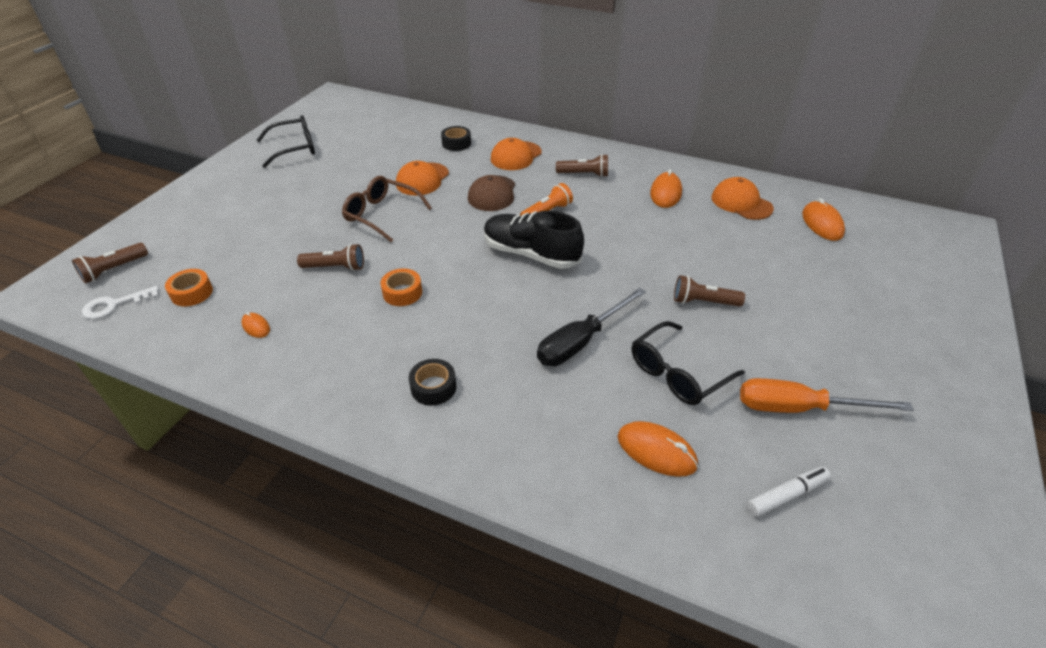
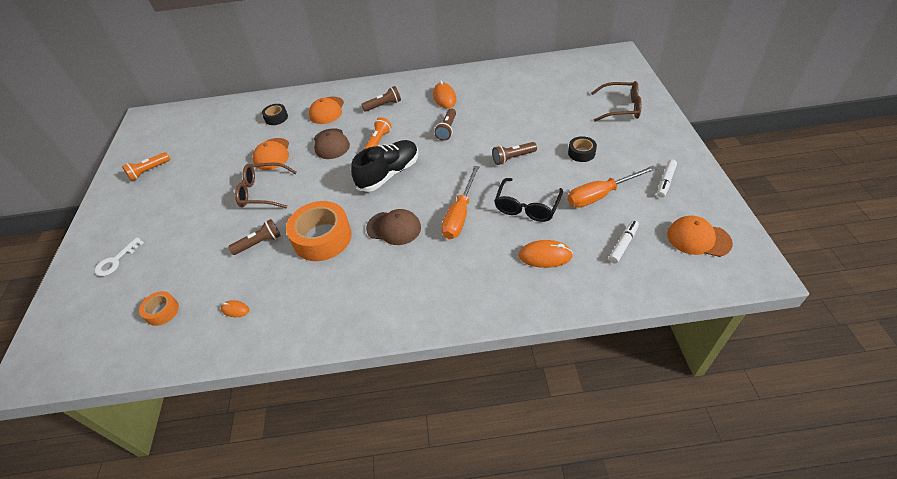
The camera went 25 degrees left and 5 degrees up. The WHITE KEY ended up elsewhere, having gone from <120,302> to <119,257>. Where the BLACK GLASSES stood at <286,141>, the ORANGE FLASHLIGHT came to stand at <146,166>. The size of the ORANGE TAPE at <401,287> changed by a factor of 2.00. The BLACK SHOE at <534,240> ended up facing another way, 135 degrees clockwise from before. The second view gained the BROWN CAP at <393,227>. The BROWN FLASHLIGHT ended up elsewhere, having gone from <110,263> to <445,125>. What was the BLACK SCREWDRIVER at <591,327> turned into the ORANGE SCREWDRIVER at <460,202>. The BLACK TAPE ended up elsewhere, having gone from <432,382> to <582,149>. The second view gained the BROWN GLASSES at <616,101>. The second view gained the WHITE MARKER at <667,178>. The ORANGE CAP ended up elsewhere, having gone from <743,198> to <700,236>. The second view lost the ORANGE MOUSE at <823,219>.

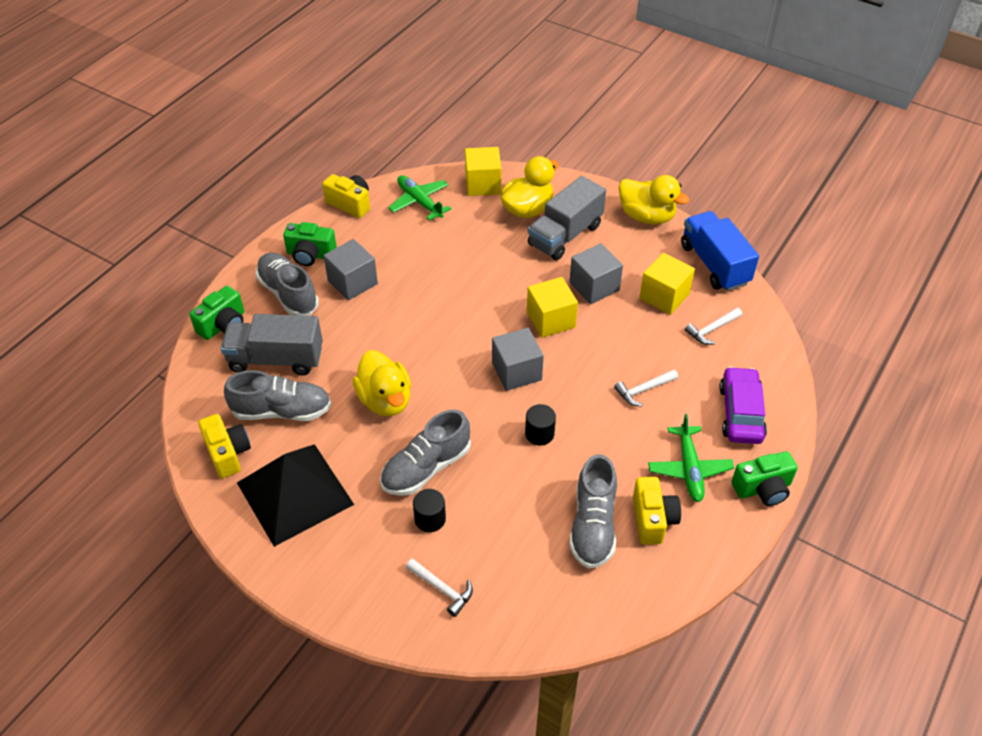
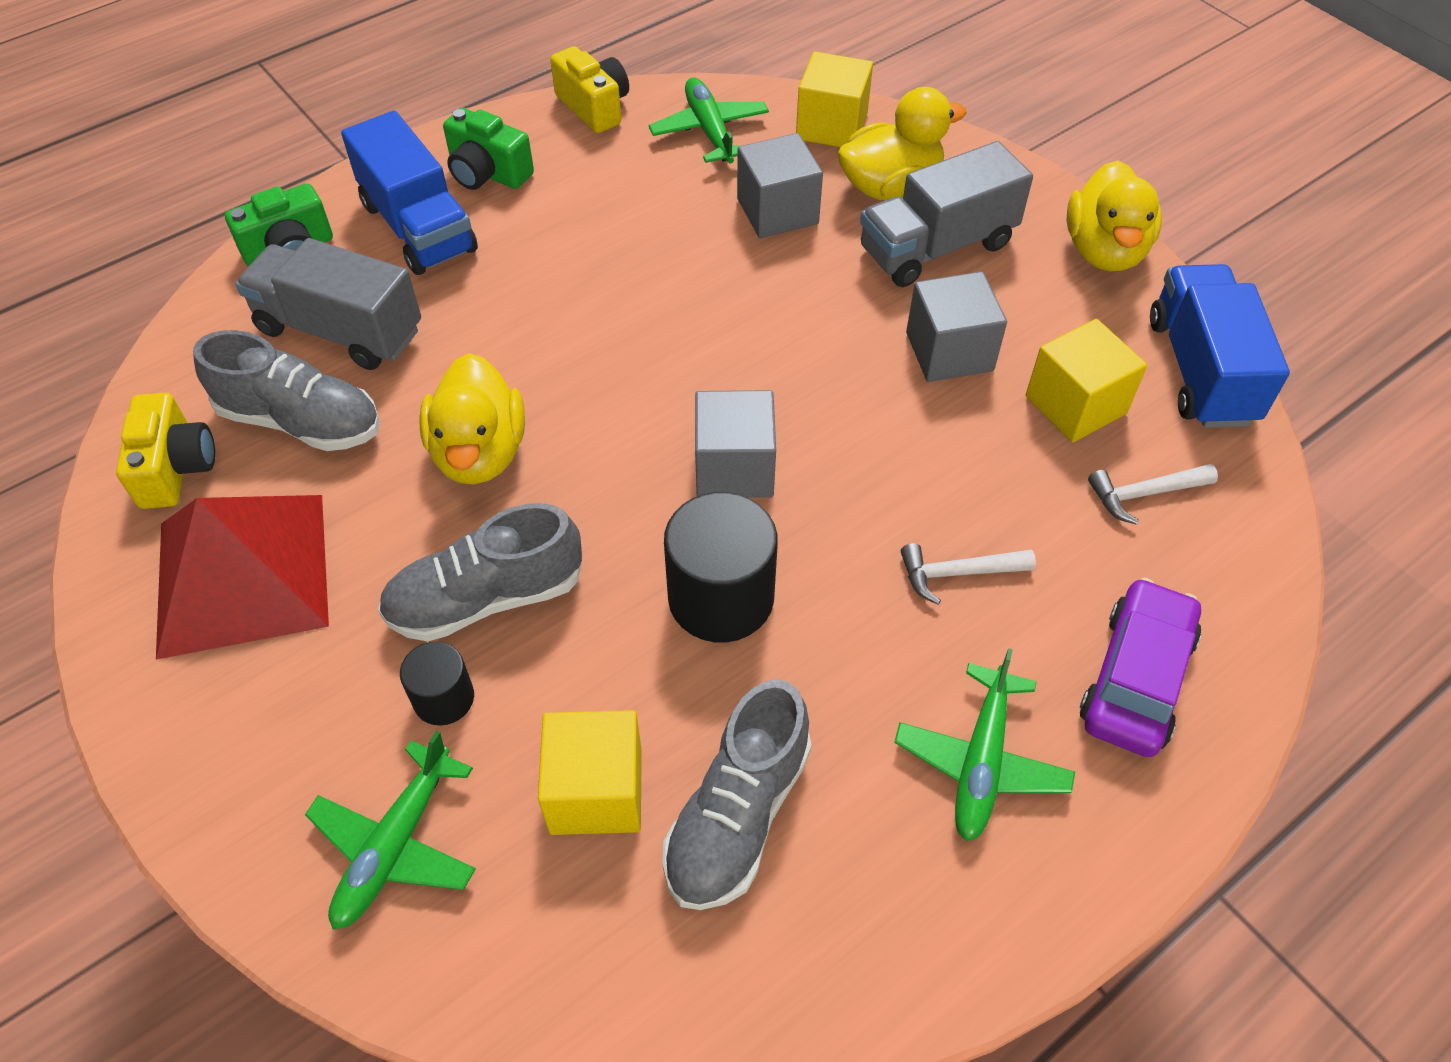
The camera went 20 degrees right and 5 degrees up. What was the BLACK PYRAMID at <295,495> turned into the RED PYRAMID at <242,577>. Where the WHITE HAMMER stood at <439,587>, the GREEN PLANE came to stand at <390,830>. Where the GREY SHOE stood at <287,284>, the BLUE TRUCK came to stand at <409,193>. The YELLOW CUBE ended up elsewhere, having gone from <552,307> to <590,772>. The size of the BLACK CYLINDER at <540,424> changed by a factor of 1.83. The GREY CUBE ended up elsewhere, having gone from <350,269> to <780,185>. The YELLOW DUCK at <654,200> ended up facing another way, 45 degrees clockwise from before. The second view lost the YELLOW CAMERA at <657,511>. The second view lost the GREEN CAMERA at <764,478>.

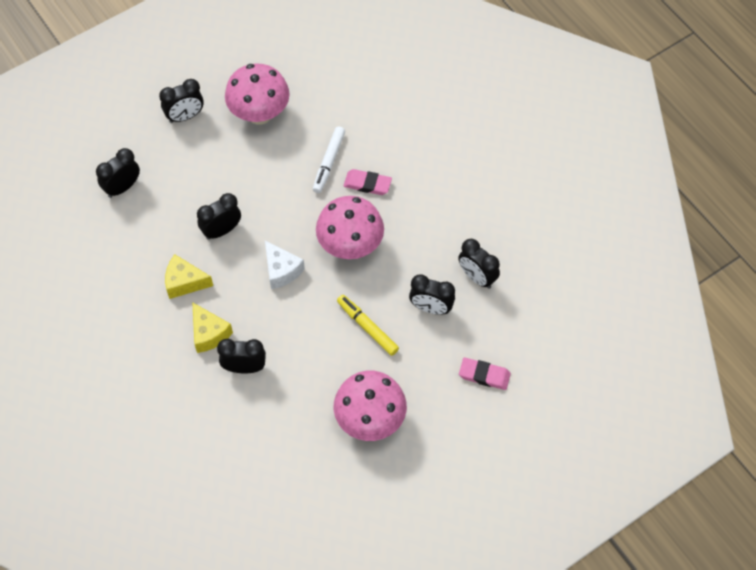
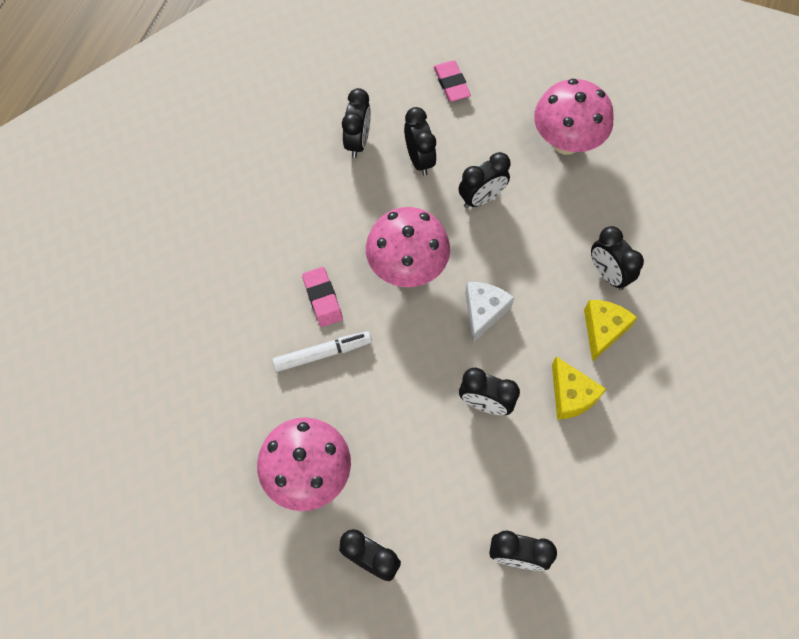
The camera went 125 degrees left and 5 degrees up. Where the YELLOW MARKER stood at <368,325>, the BLACK CLOCK came to stand at <485,180>.

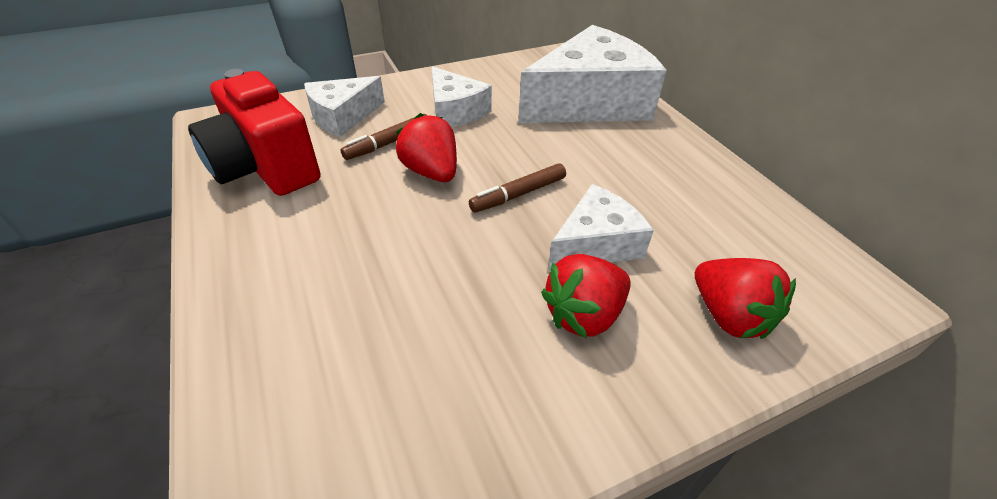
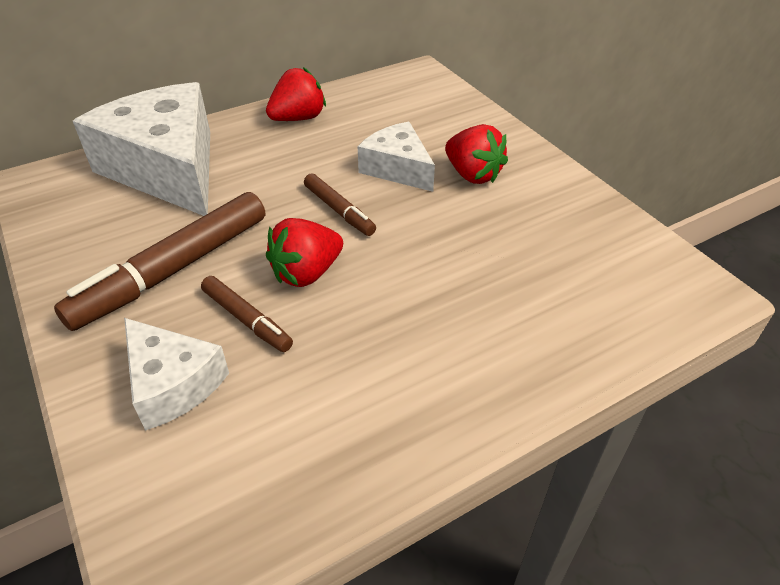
The camera went 95 degrees left and 0 degrees up. Where the WHITE CHEESE stood at <461,96>, the BROWN MARKER came to stand at <159,261>. The RED STRAWBERRY ended up elsewhere, having gone from <745,298> to <296,94>. The second view lost the RED CAMERA at <254,132>.

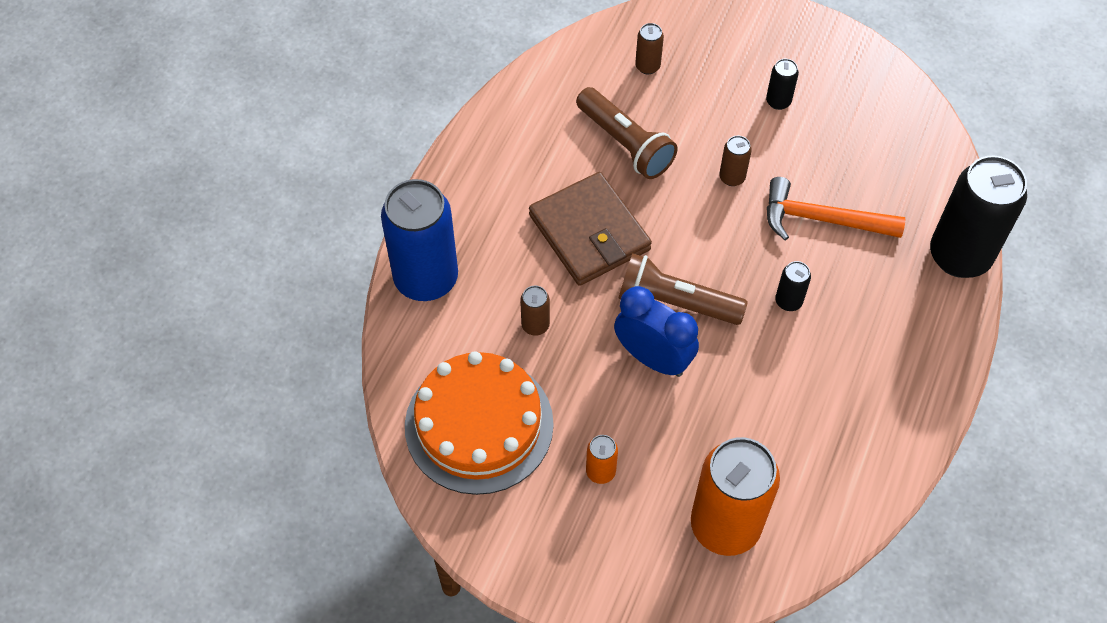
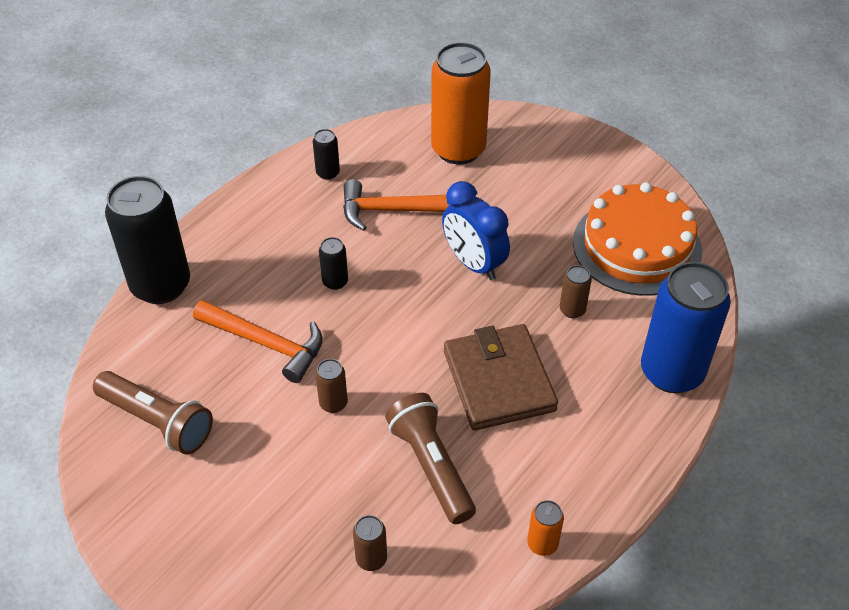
The camera went 165 degrees left and 10 degrees down. The BROWN FLASHLIGHT ended up elsewhere, having gone from <683,289> to <153,413>. The BLACK CAN ended up elsewhere, having gone from <782,84> to <326,154>. The second view gained the ORANGE HAMMER at <396,205>. The ORANGE CAN ended up elsewhere, having gone from <602,459> to <545,528>.

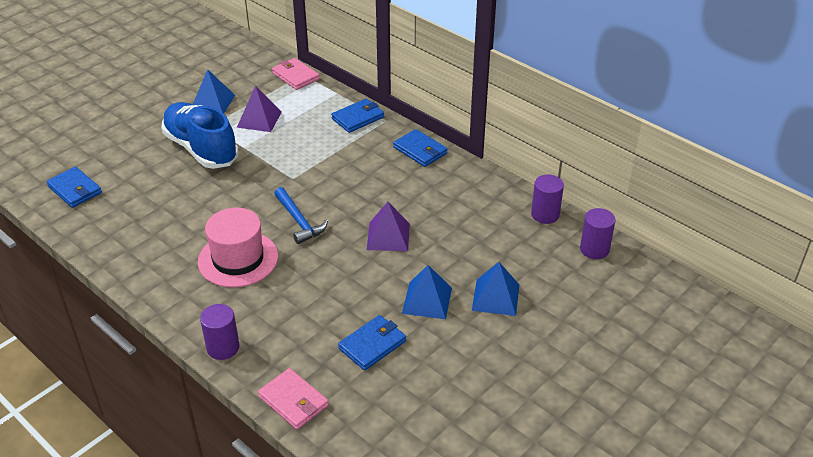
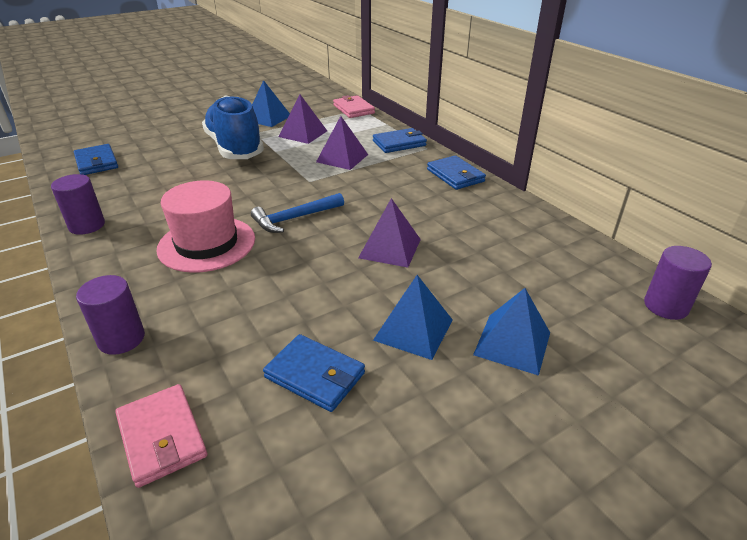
The camera went 15 degrees right and 5 degrees down. The PURPLE CYLINDER ended up elsewhere, having gone from <547,199> to <78,204>. The BLUE HAMMER at <301,215> ended up facing another way, 75 degrees clockwise from before. The BLUE WALLET at <372,343> ended up facing another way, 60 degrees clockwise from before. The second view gained the PURPLE PYRAMID at <342,143>.

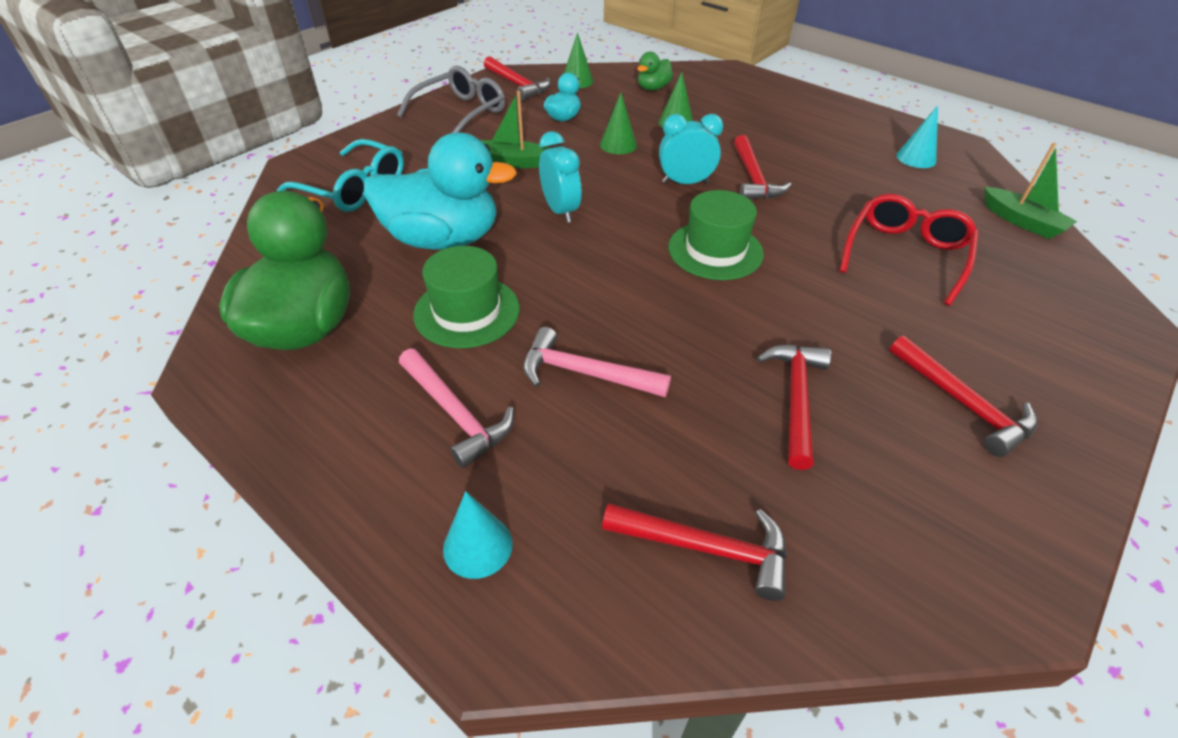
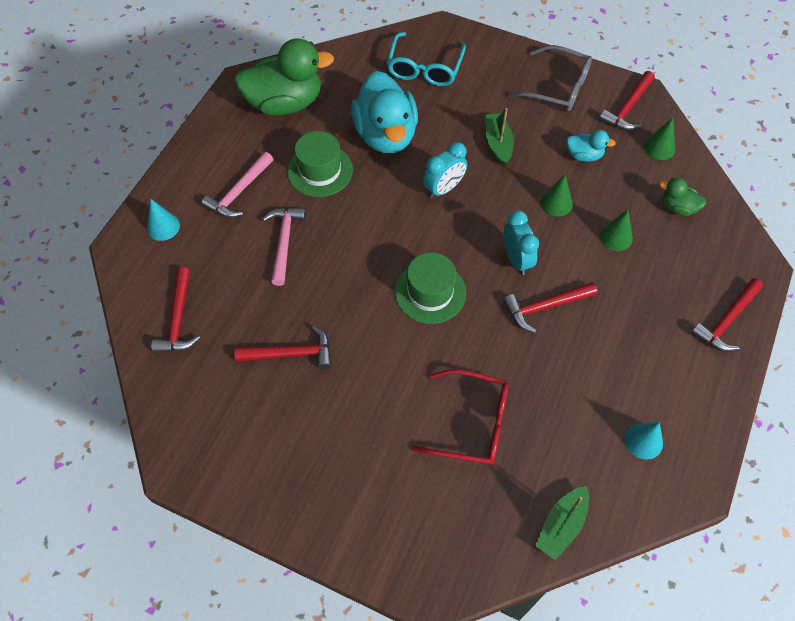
The camera went 75 degrees right and 15 degrees up. The RED HAMMER ended up elsewhere, having gone from <964,396> to <727,315>.

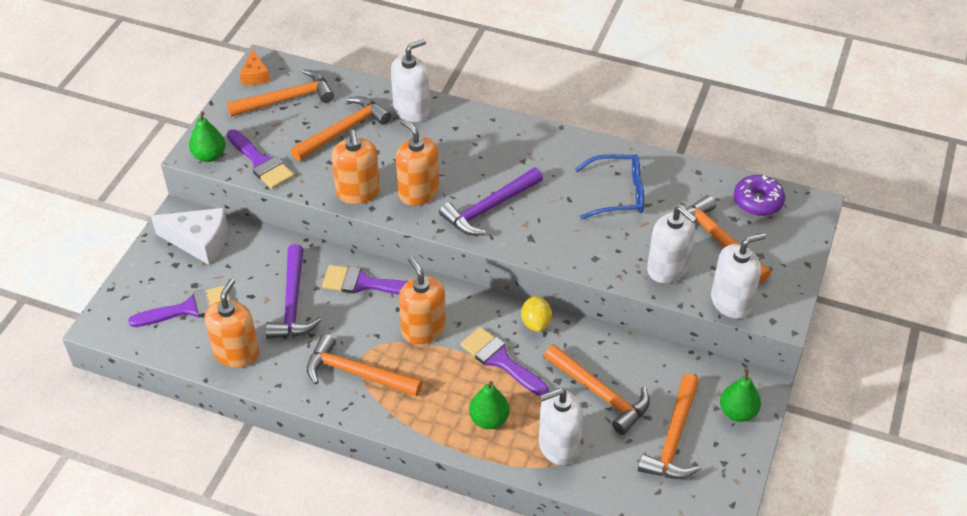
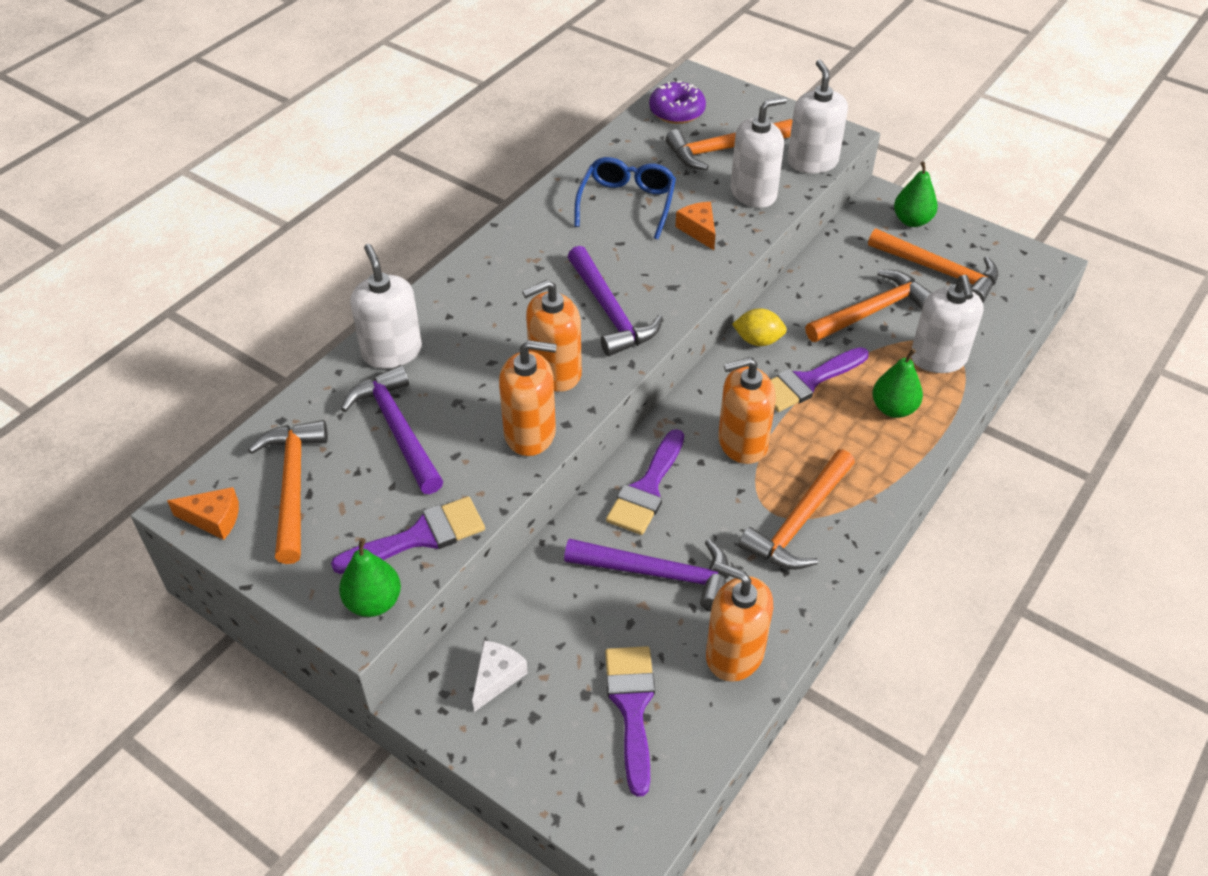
The camera went 75 degrees left and 0 degrees up. What was the ORANGE HAMMER at <341,128> turned into the PURPLE HAMMER at <392,429>. The size of the WHITE CHEESE at <189,236> changed by a factor of 0.57. The second view gained the ORANGE CHEESE at <695,226>.

